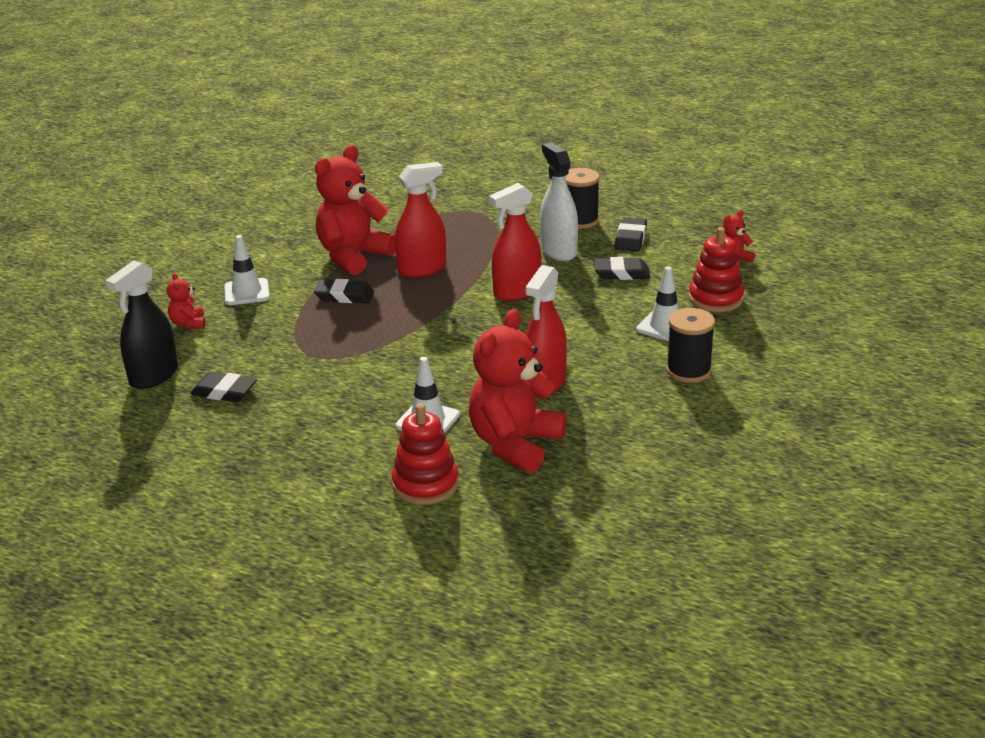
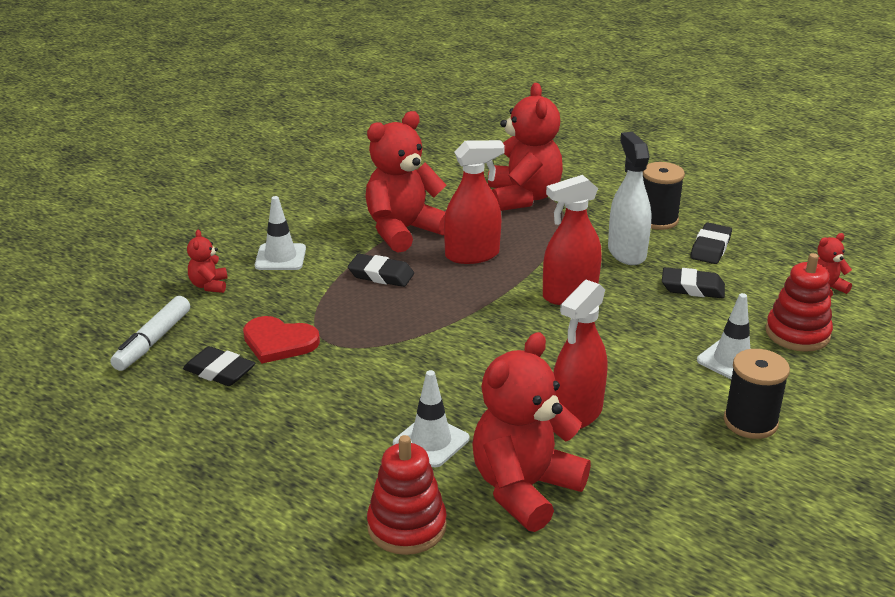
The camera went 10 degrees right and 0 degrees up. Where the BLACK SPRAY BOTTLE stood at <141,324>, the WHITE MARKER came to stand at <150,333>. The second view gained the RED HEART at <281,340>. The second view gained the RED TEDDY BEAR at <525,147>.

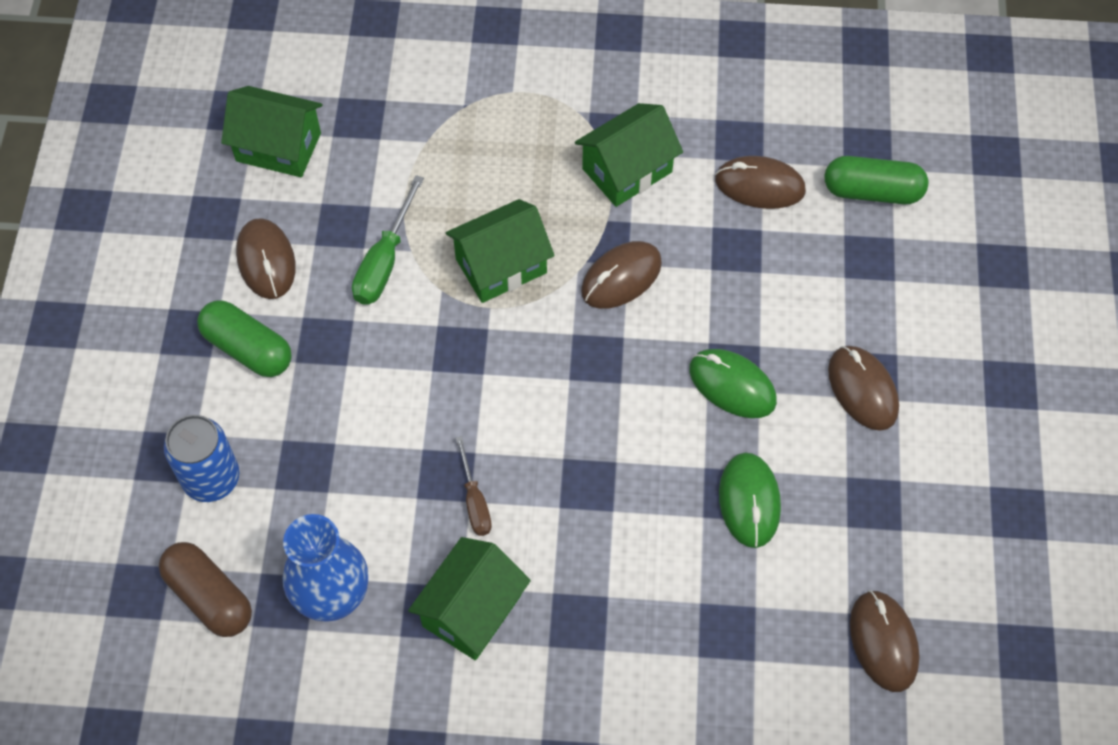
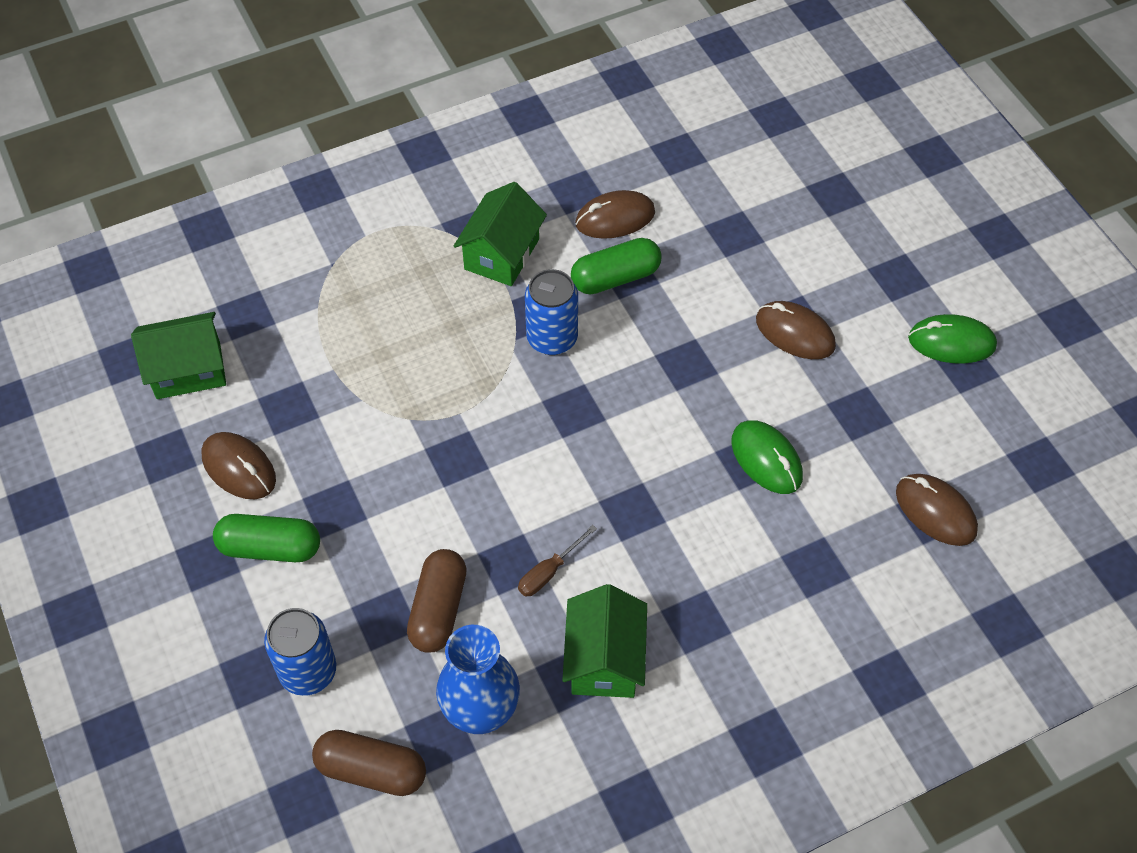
The camera went 30 degrees left and 5 degrees down. The second view gained the BROWN CAPSULE at <437,601>. The BROWN SCREWDRIVER at <474,486> ended up facing another way, 90 degrees clockwise from before. Where the BROWN MOUSE stood at <621,275>, the BLUE CAN came to stand at <551,312>. The GREEN CAPSULE ended up elsewhere, having gone from <876,180> to <616,266>. The GREEN MOUSE ended up elsewhere, having gone from <733,383> to <952,339>. The second view lost the GREEN SCREWDRIVER at <388,240>. The second view lost the GREEN HOUSE at <500,251>.

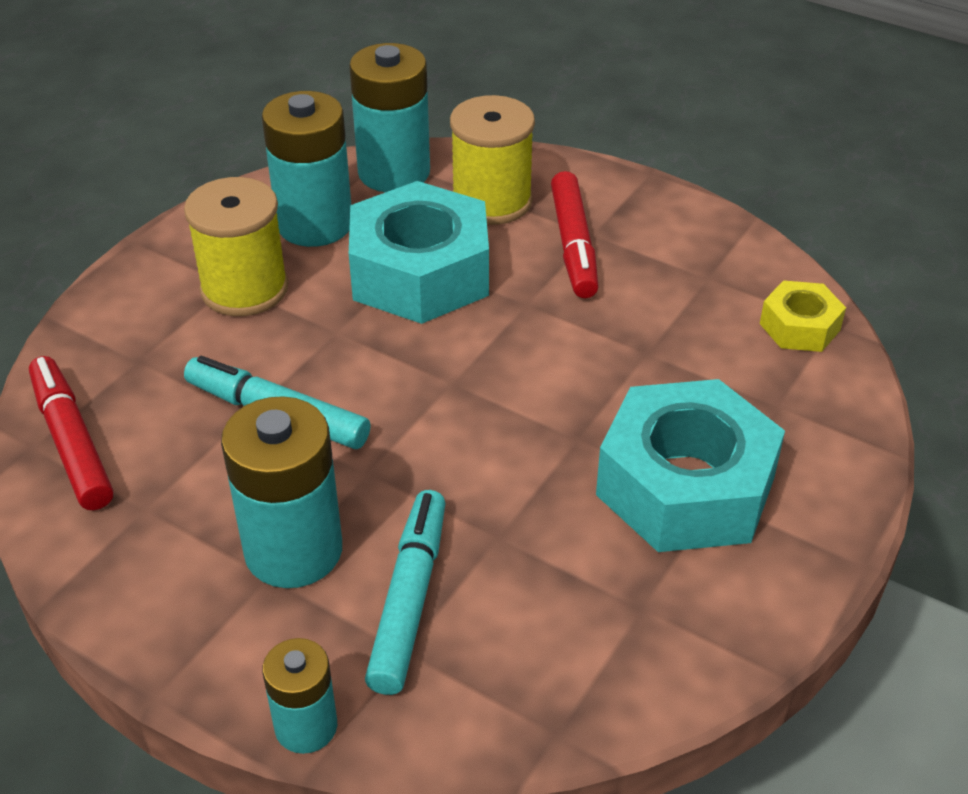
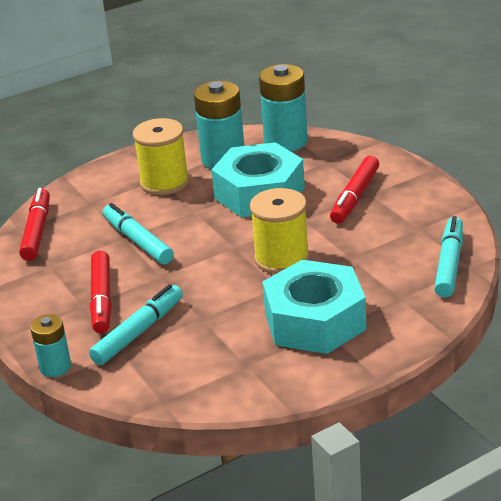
The camera went 30 degrees right and 10 degrees down. Where the TURQUOISE BATTERY stood at <281,492>, the RED MARKER came to stand at <101,292>. The YELLOW SPOOL ended up elsewhere, having gone from <492,160> to <280,231>. Where the YELLOW NUT stood at <803,316>, the TURQUOISE MARKER came to stand at <448,257>.

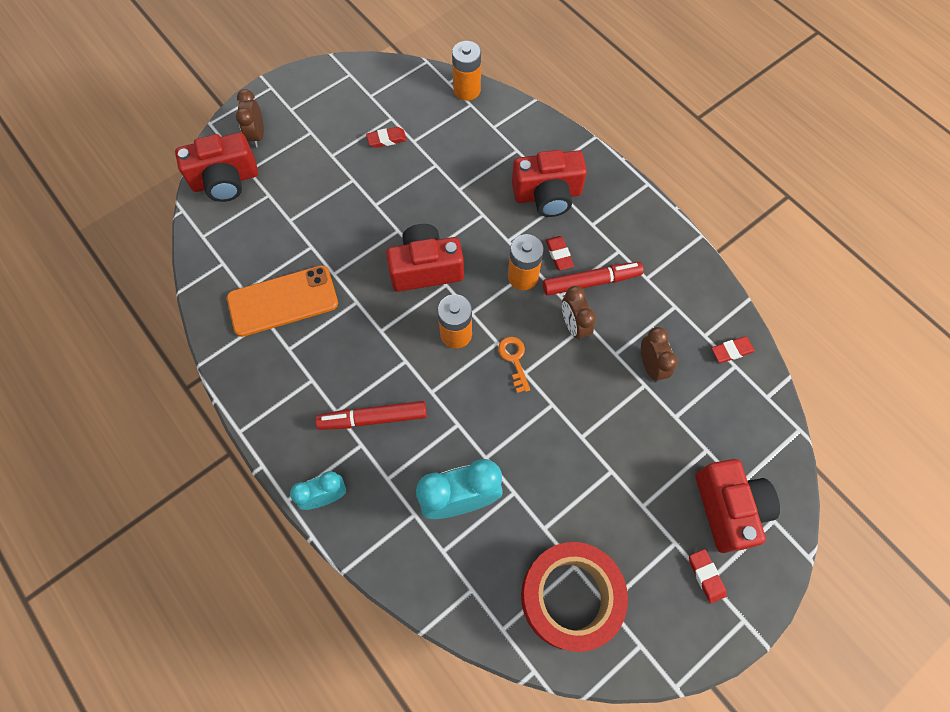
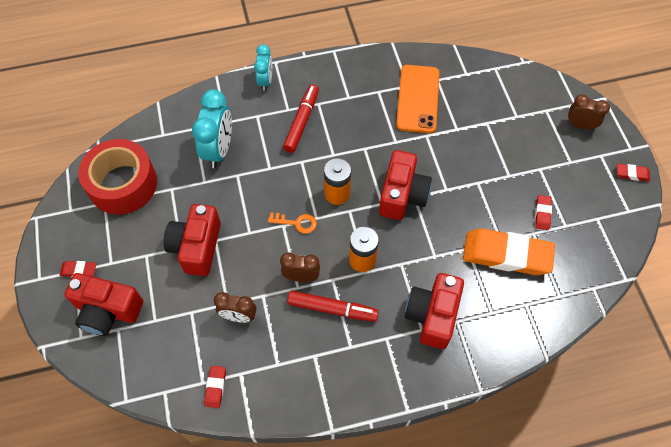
The camera went 115 degrees right and 5 degrees down. The RED CAMERA ended up elsewhere, having gone from <216,167> to <192,240>. The RED MARKER at <593,278> ended up facing another way, 90 degrees counterclockwise from before. The second view gained the ORANGE ERASER at <509,251>. The RED ERASER ended up elsewhere, having gone from <560,253> to <633,172>. The second view lost the ORANGE BATTERY at <466,71>.

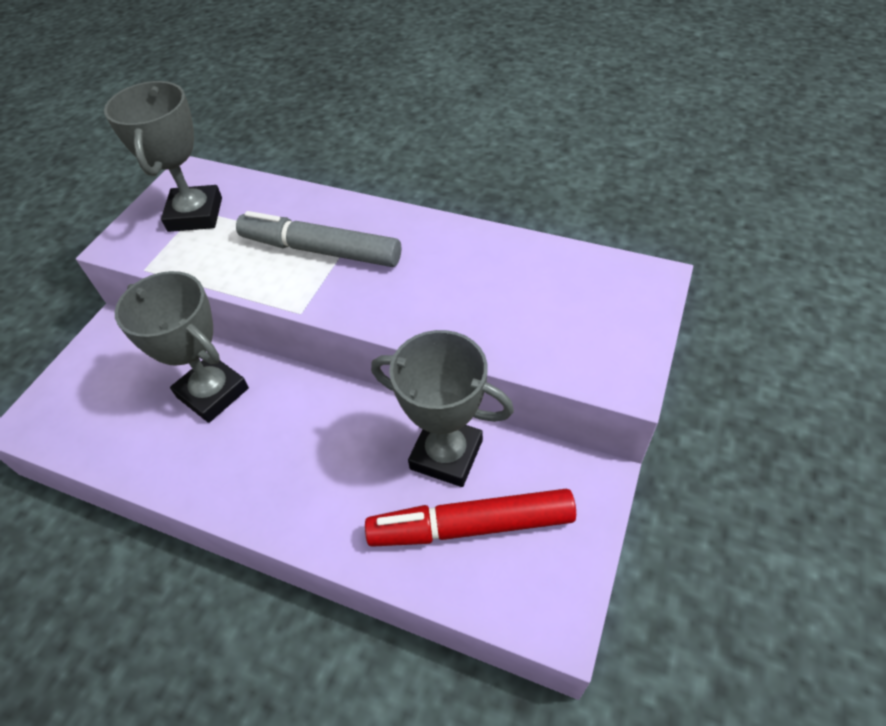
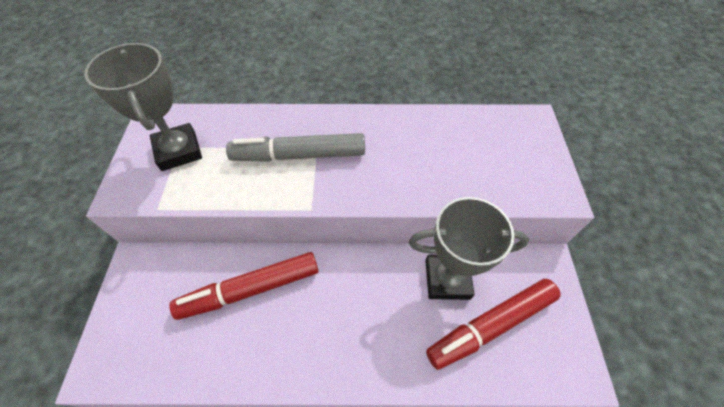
The camera went 25 degrees left and 5 degrees up. Where the GREY TROPHY stood at <182,347>, the RED MARKER came to stand at <244,286>.

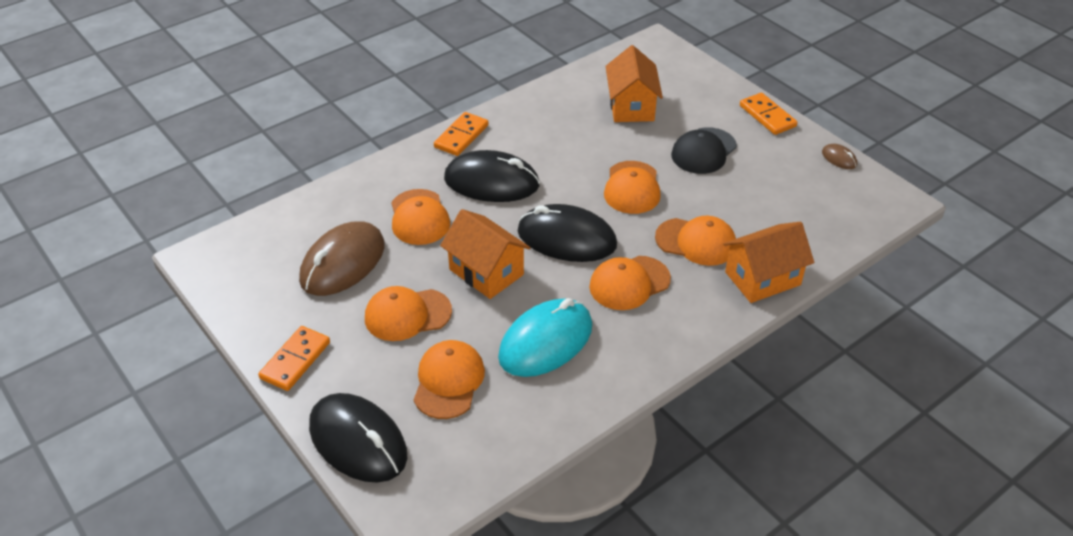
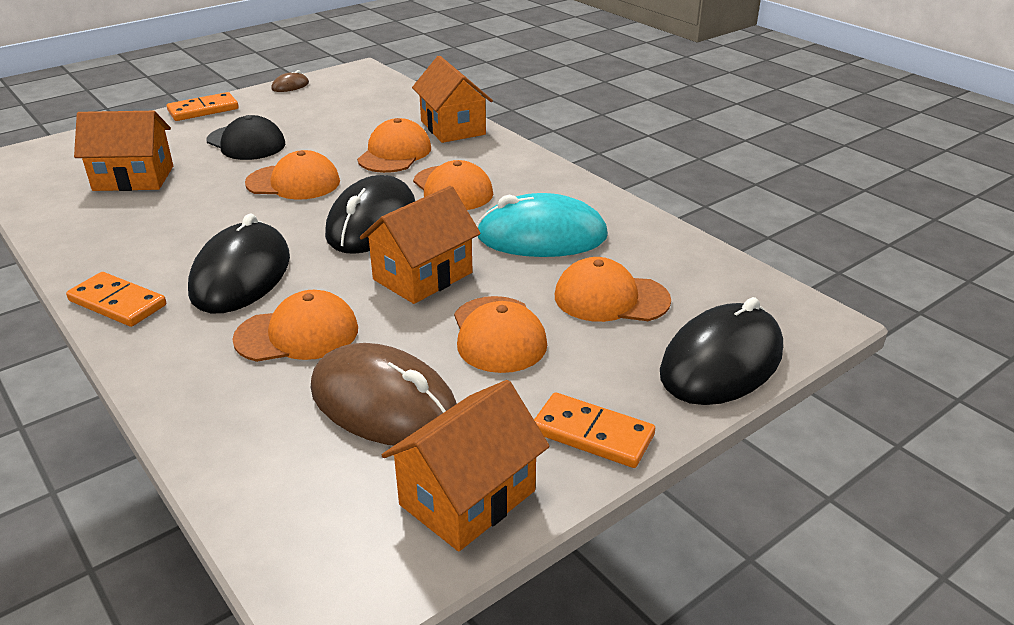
The camera went 90 degrees left and 10 degrees down. The second view gained the ORANGE HOUSE at <466,465>. The TURQUOISE MOUSE at <545,337> ended up facing another way, 45 degrees counterclockwise from before.

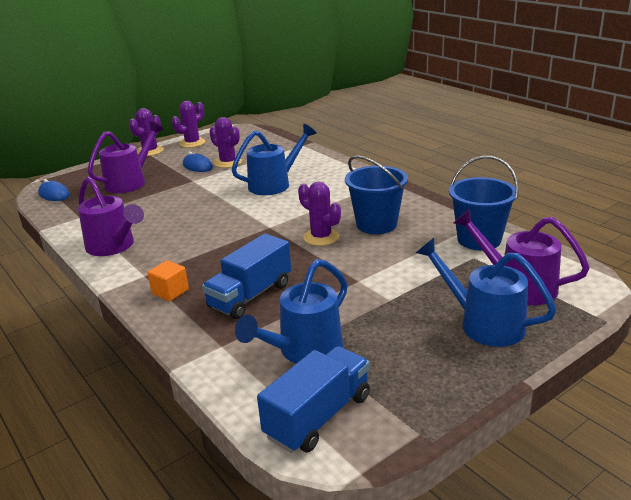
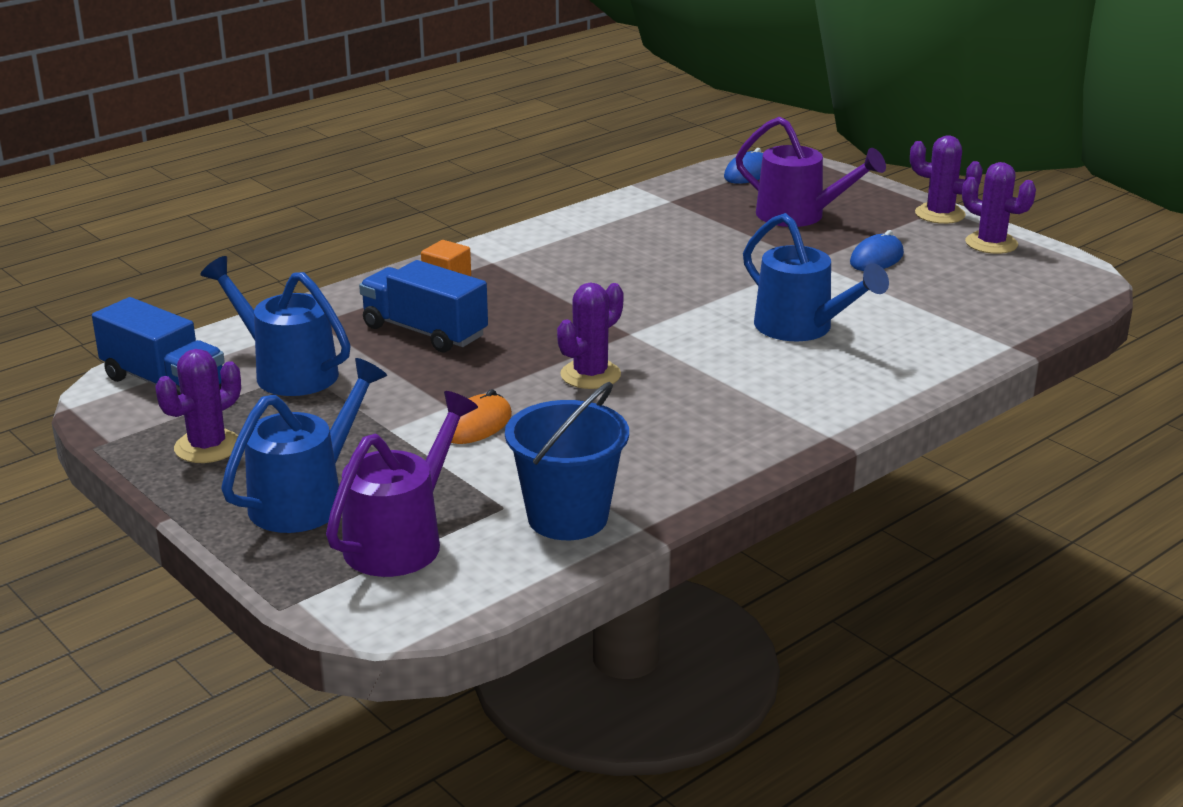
The camera went 85 degrees right and 0 degrees up. The PURPLE CACTUS ended up elsewhere, having gone from <225,142> to <198,406>. The second view gained the ORANGE MOUSE at <481,416>. The second view lost the PURPLE WATERING CAN at <111,216>. The second view lost the BLUE BUCKET at <376,195>.

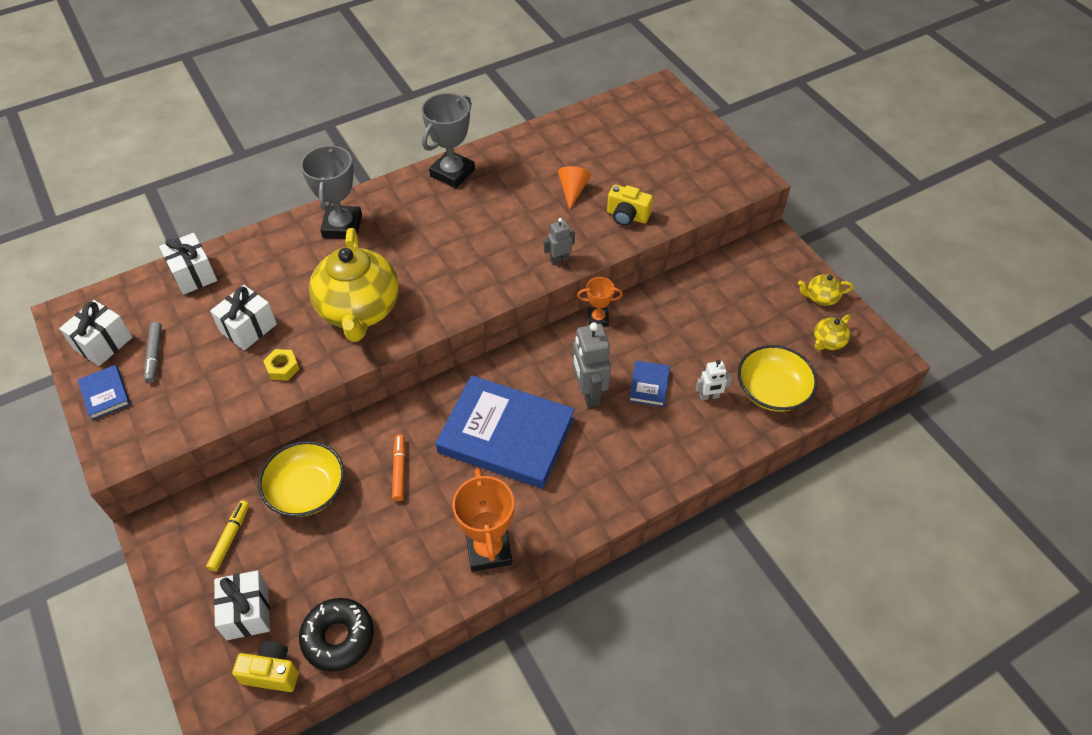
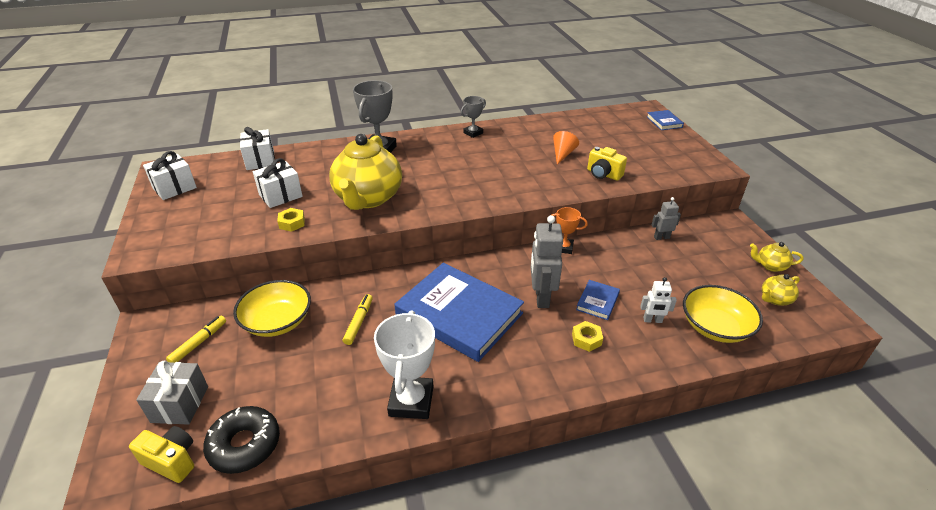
The camera went 15 degrees right and 15 degrees down. What was the WHITE GIFT at <242,605> turned into the GREY GIFT at <172,393>. What was the ORANGE MARKER at <399,467> turned into the YELLOW MARKER at <358,319>. What was the ORANGE TROPHY at <483,520> turned into the WHITE TROPHY at <404,364>. The size of the GREY TROPHY at <448,140> changed by a factor of 0.57. The second view gained the YELLOW NUT at <587,336>. The BLUE BOOK ended up elsewhere, having gone from <104,392> to <665,120>. The GREY ROBOT ended up elsewhere, having gone from <559,241> to <666,218>. The second view lost the GREY MARKER at <153,352>.

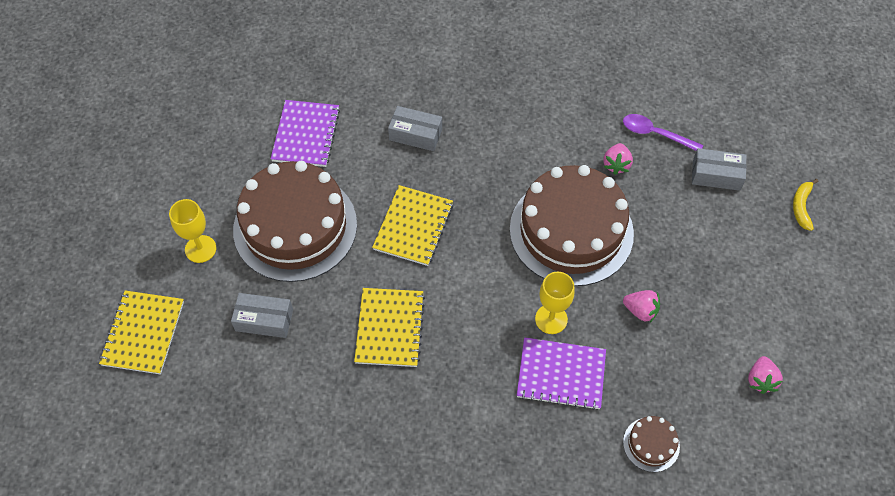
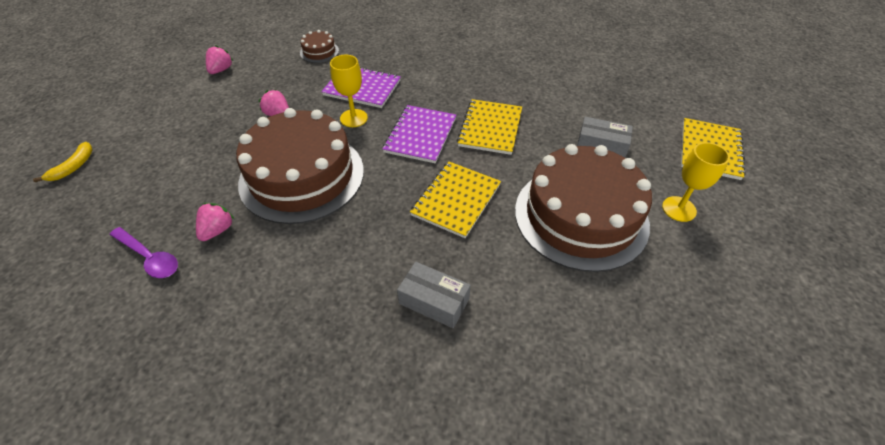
The camera went 170 degrees left and 10 degrees down. The PURPLE NOTEBOOK ended up elsewhere, having gone from <305,133> to <419,134>. The second view lost the GREY BOX at <719,169>.

